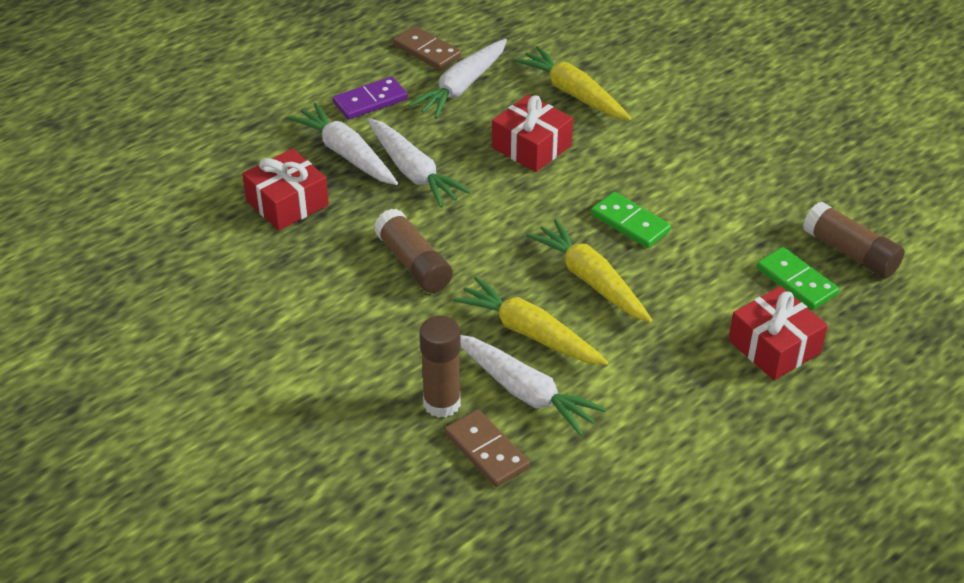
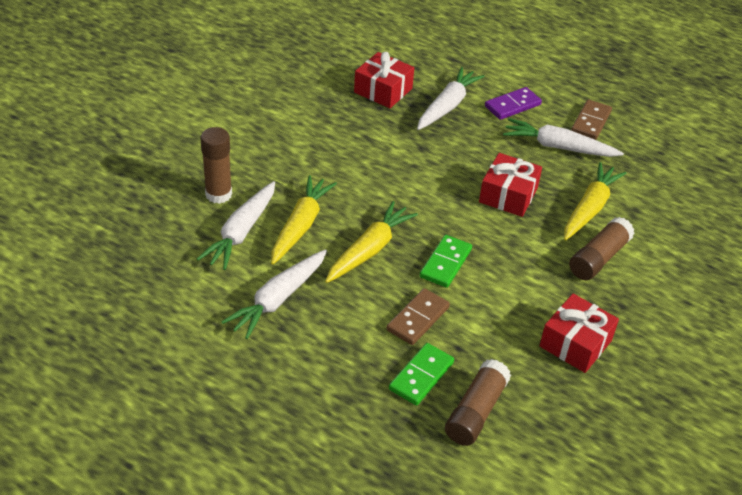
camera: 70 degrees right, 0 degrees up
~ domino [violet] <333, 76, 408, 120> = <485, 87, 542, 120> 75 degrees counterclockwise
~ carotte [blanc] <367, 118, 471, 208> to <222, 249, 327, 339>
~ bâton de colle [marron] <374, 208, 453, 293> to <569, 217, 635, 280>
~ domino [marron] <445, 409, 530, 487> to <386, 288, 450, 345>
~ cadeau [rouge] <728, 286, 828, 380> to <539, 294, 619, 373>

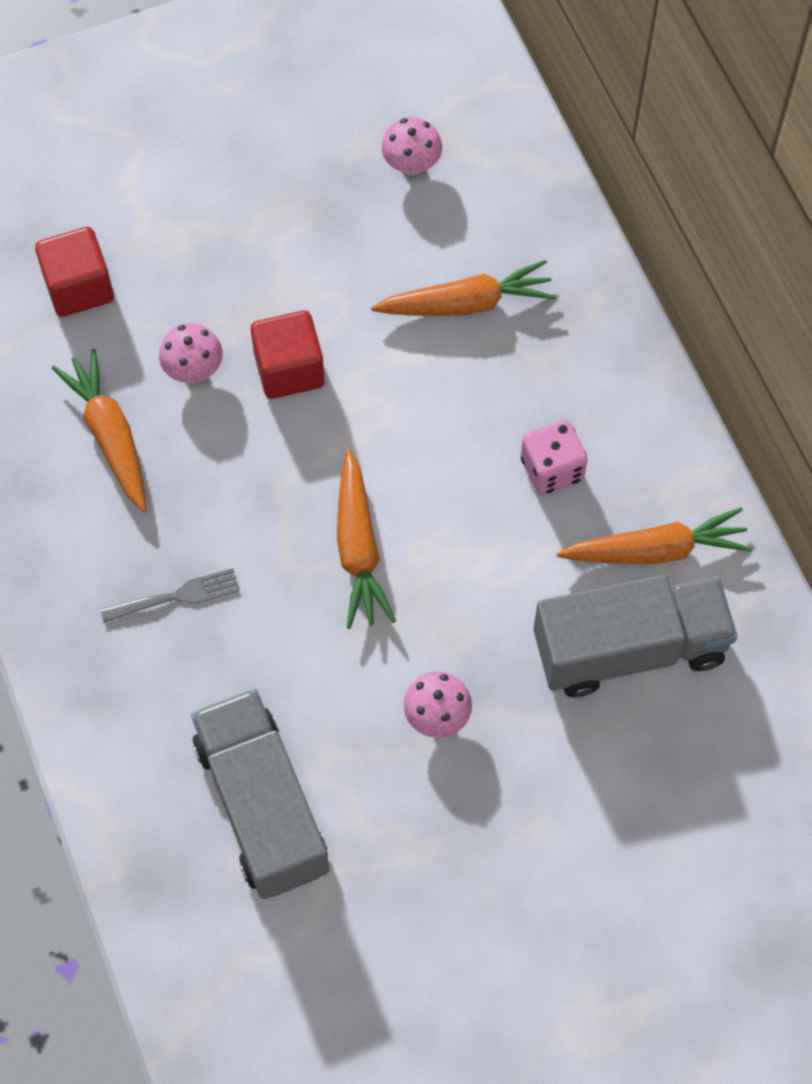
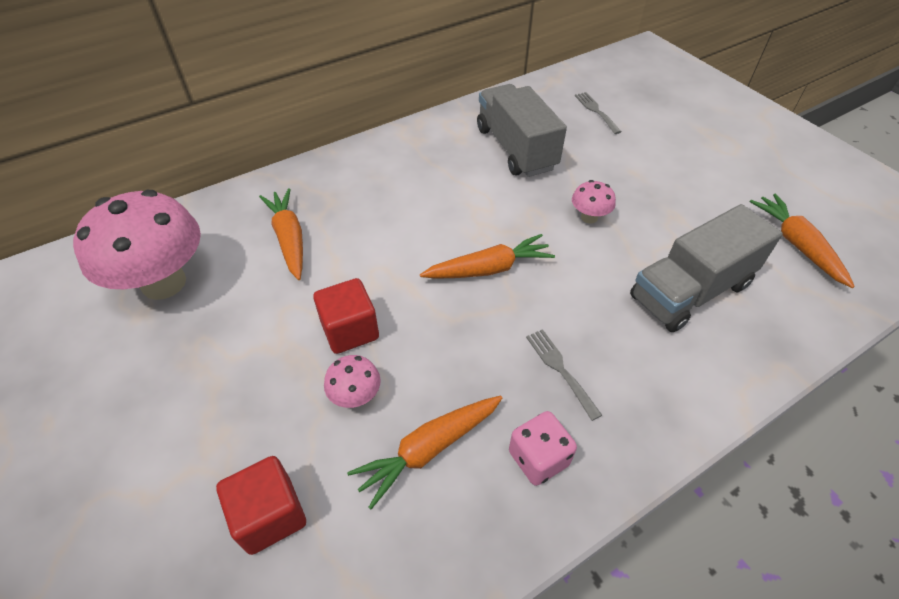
camera: 100 degrees left, 15 degrees down
~ champignon [rose] <381, 117, 442, 175> = <73, 190, 201, 300> x2.28
~ dé [rose] <521, 420, 588, 495> to <509, 411, 577, 486>
~ carotte [orange] <557, 507, 752, 564> to <750, 194, 855, 288>
+ fourchette [gris] <575, 92, 621, 134>

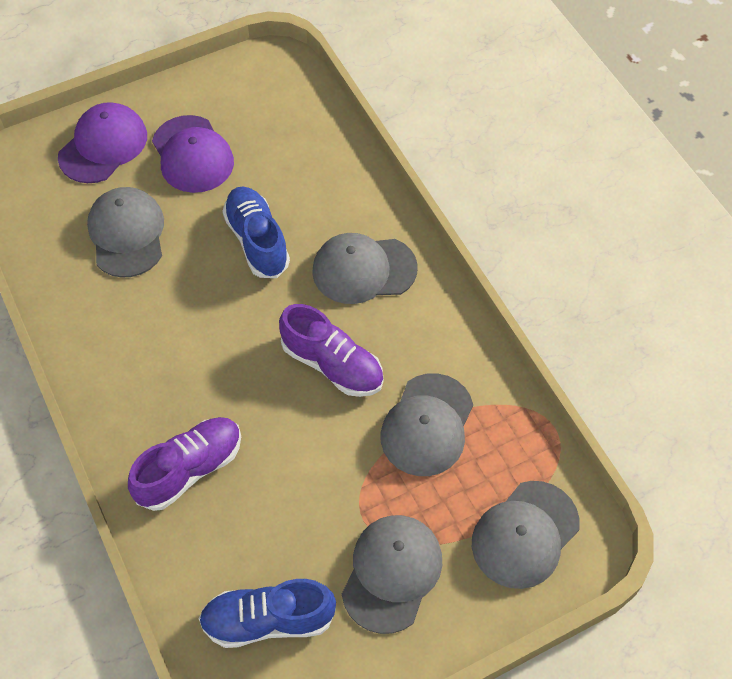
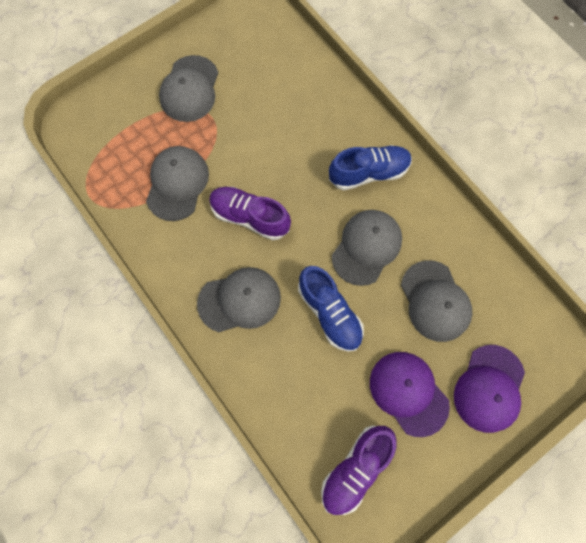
camera: 170 degrees right, 15 degrees up
~ chaussure [violet] <128, 417, 241, 511> to <321, 425, 397, 515>
~ chaussure [bleu] <199, 579, 336, 648> to <329, 145, 412, 190>
~ casquette [gris] <472, 481, 580, 589> to <332, 210, 402, 286>

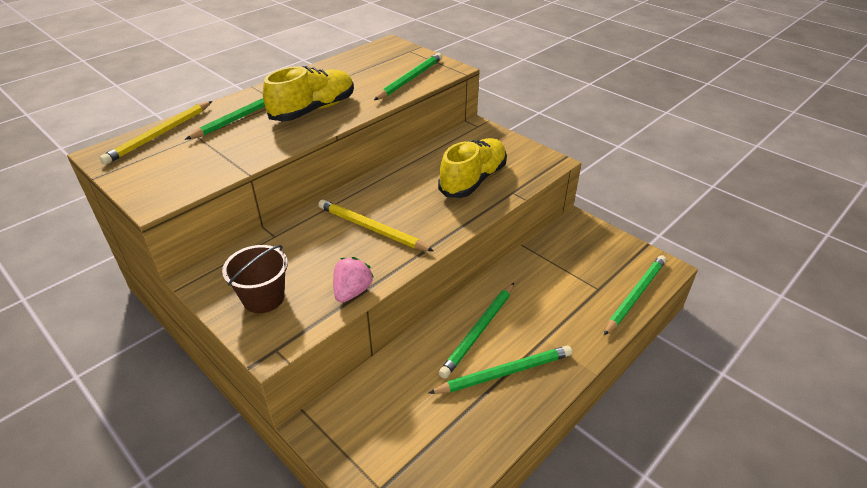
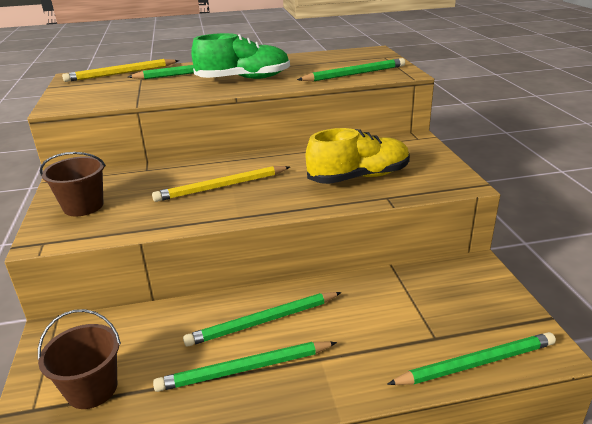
camera: 35 degrees right, 10 degrees down
~ chaussure [jaune] <263, 66, 354, 121> to chaussure [vert] <191, 33, 290, 79>
~ crayon [jaune] <318, 199, 434, 251> = <152, 166, 290, 202> 90 degrees counterclockwise
- fraise [rose] <333, 257, 374, 303>
~ crayon [vert] <428, 346, 572, 394> = <153, 341, 337, 392> 150 degrees clockwise
+ seau [marron] <38, 309, 121, 409>

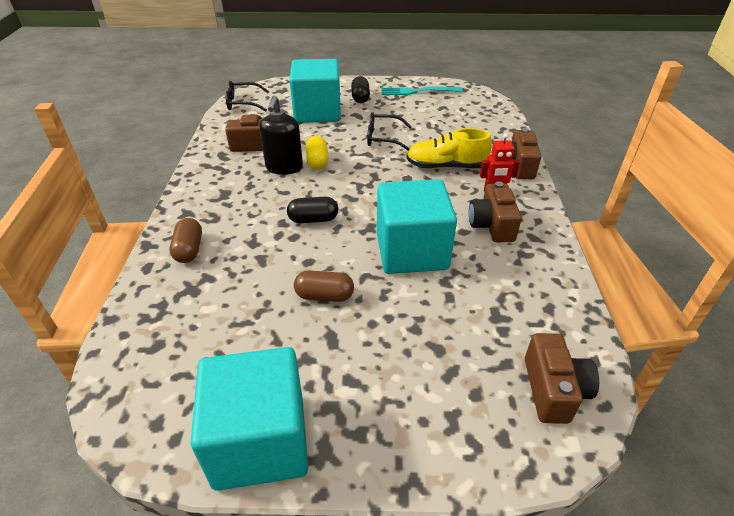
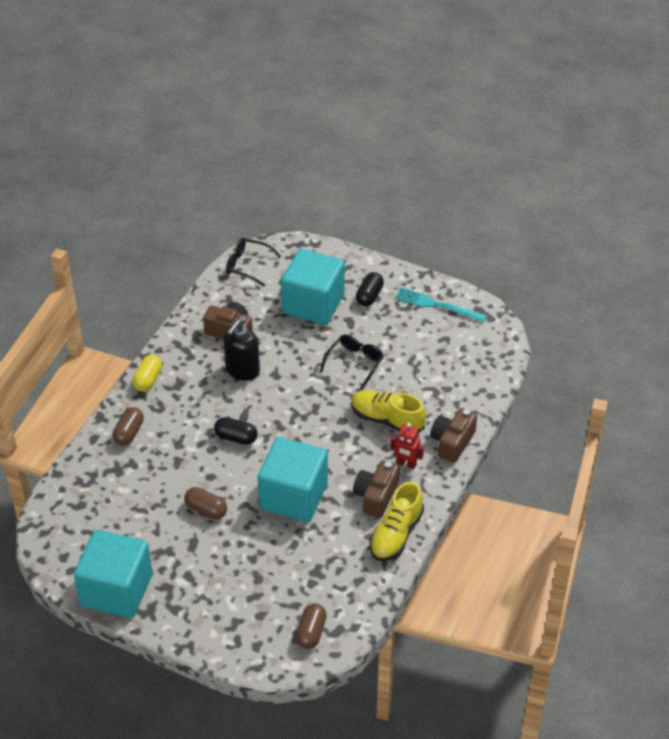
camera: 25 degrees right, 5 degrees up
~ gélule [jaune] <306, 136, 329, 170> to <132, 355, 162, 392>
~ lunettes [noir] <367, 112, 412, 151> = <320, 335, 384, 390> 90 degrees clockwise
~ appareil photo [marron] <525, 333, 599, 424> to gélule [marron] <296, 603, 327, 649>
+ chaussure [jaune] <370, 482, 424, 561>

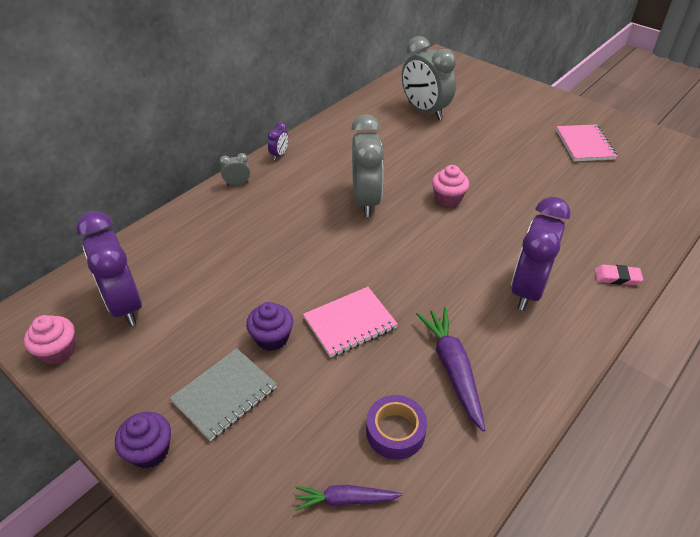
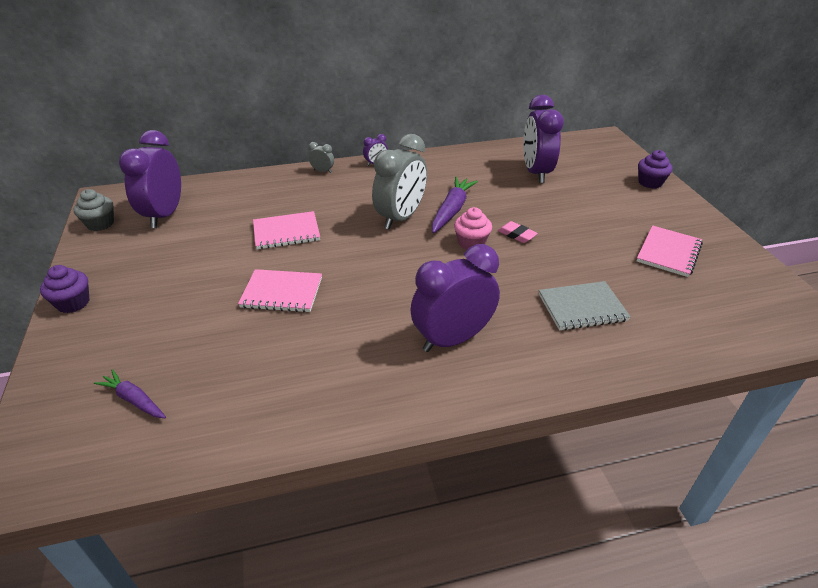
camera: 35 degrees right, 5 degrees down
~ muffin [rose] <24, 315, 75, 365> to muffin [gris] <74, 189, 114, 231>
~ carnet [gris] <170, 348, 277, 441> to <539, 281, 631, 331>
~ muffin [violet] <246, 302, 293, 351> to <638, 150, 673, 189>
- ruban adhésif [violet] <366, 395, 427, 460>
~ réveil [gris] <402, 36, 456, 120> to réveil [violet] <523, 95, 564, 183>
~ carotte [violet] <416, 308, 485, 432> to <432, 177, 478, 233>
~ gomme [rose] <594, 265, 643, 285> to <498, 221, 538, 243>
+ carnet [rose] <253, 211, 320, 249>

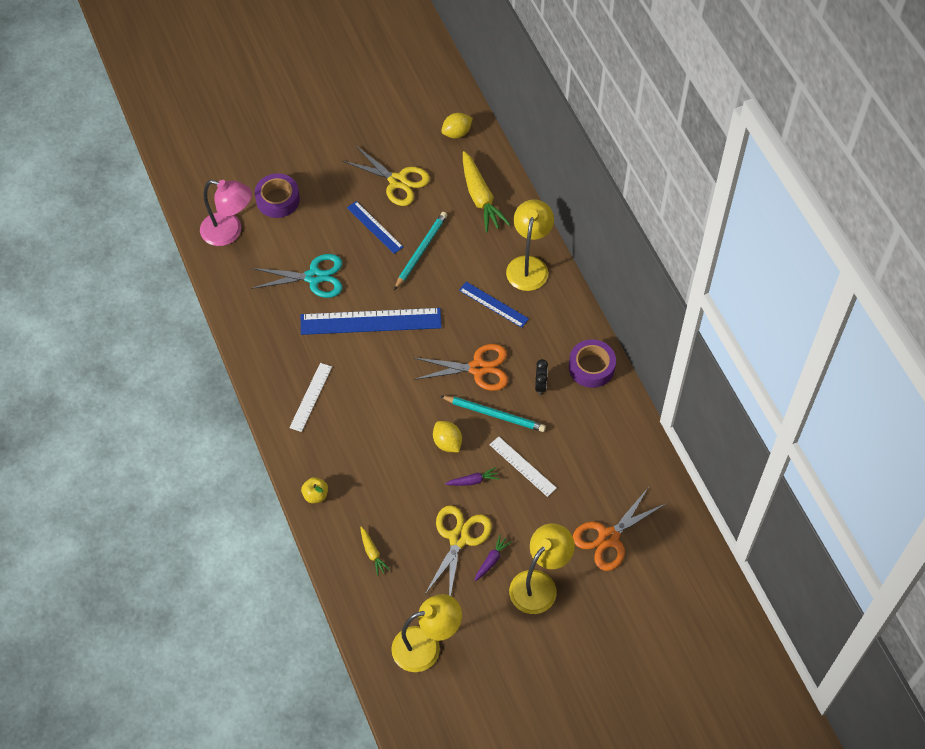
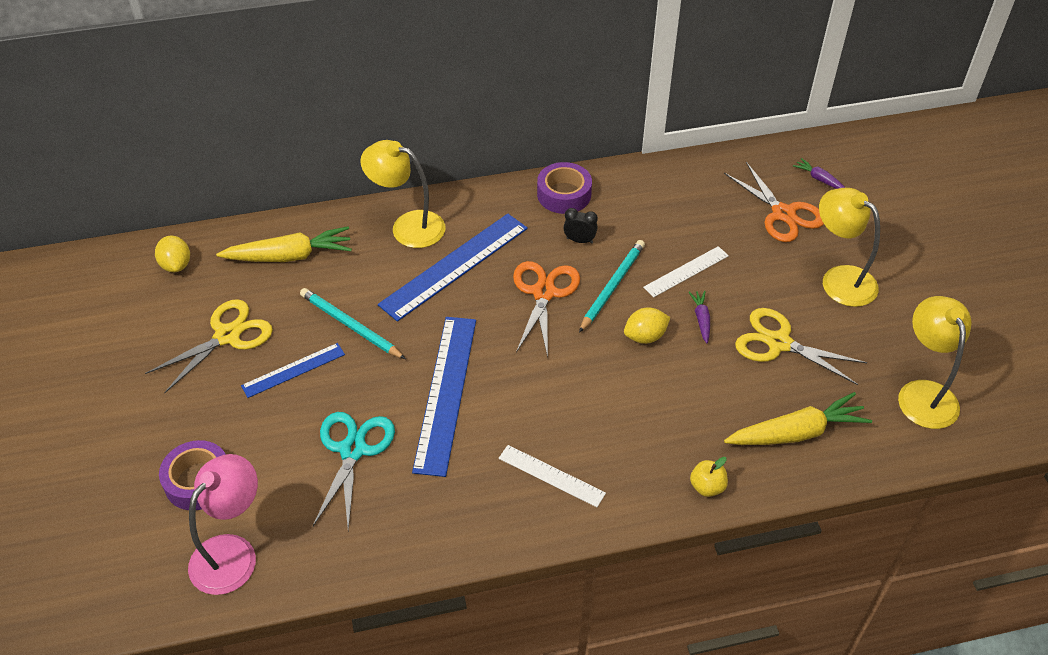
camera: 80 degrees left, 10 degrees down
~ carotte [jaune] <360, 526, 390, 576> = <724, 392, 872, 445> x2.06
~ règle [bleu] <459, 282, 529, 328> = <378, 214, 528, 322> x1.82
~ carotte [violet] <474, 535, 512, 581> to <793, 158, 845, 189>

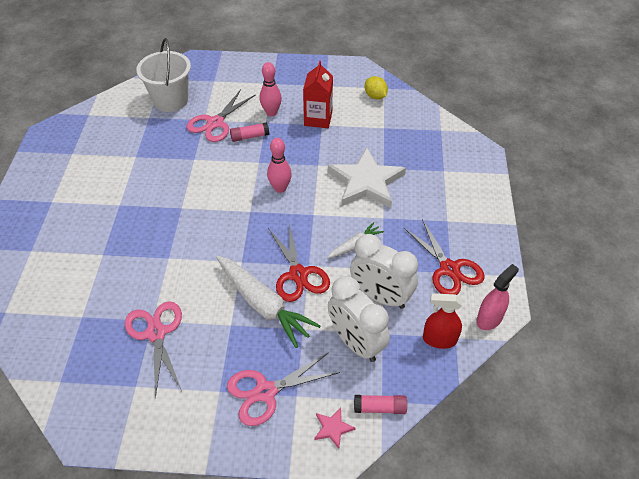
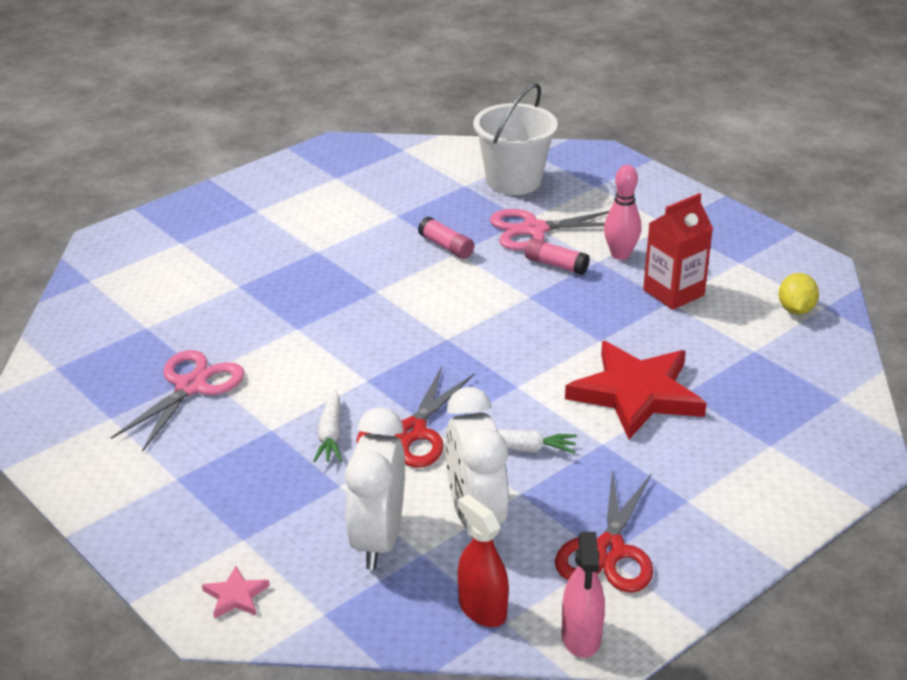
camera: 45 degrees right, 15 degrees down
~ carotte [blanc] <216, 256, 321, 348> = <313, 390, 342, 462> x0.52
- ciseaux [rose] <227, 352, 340, 426>
- quille [rose] <267, 138, 292, 193>
~ étoile [blanc] <328, 148, 406, 208> to étoile [rouge] <565, 341, 707, 439>
~ bâton de colle [rose] <354, 395, 407, 414> to <418, 217, 474, 259>
~ vaporisateur [rose] <476, 264, 519, 330> = <562, 532, 605, 658> 90 degrees clockwise

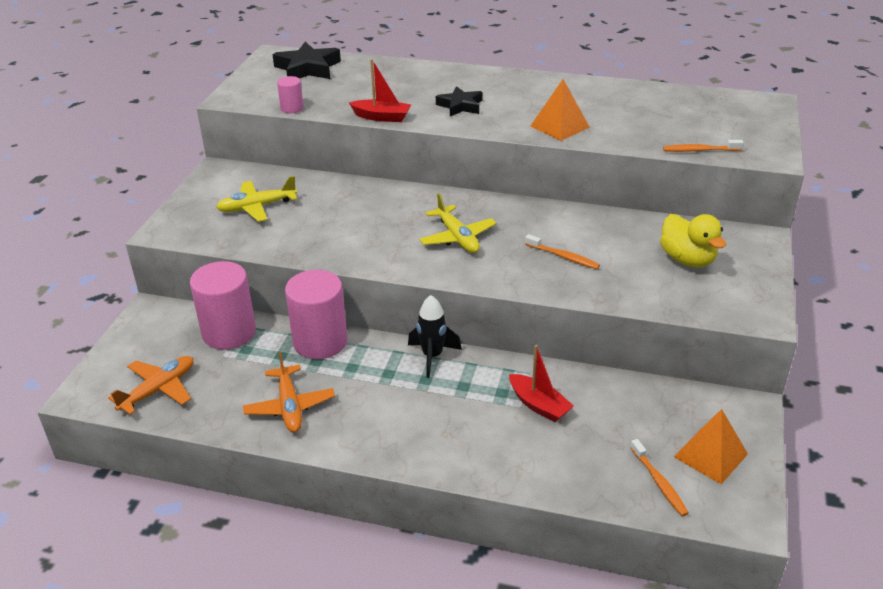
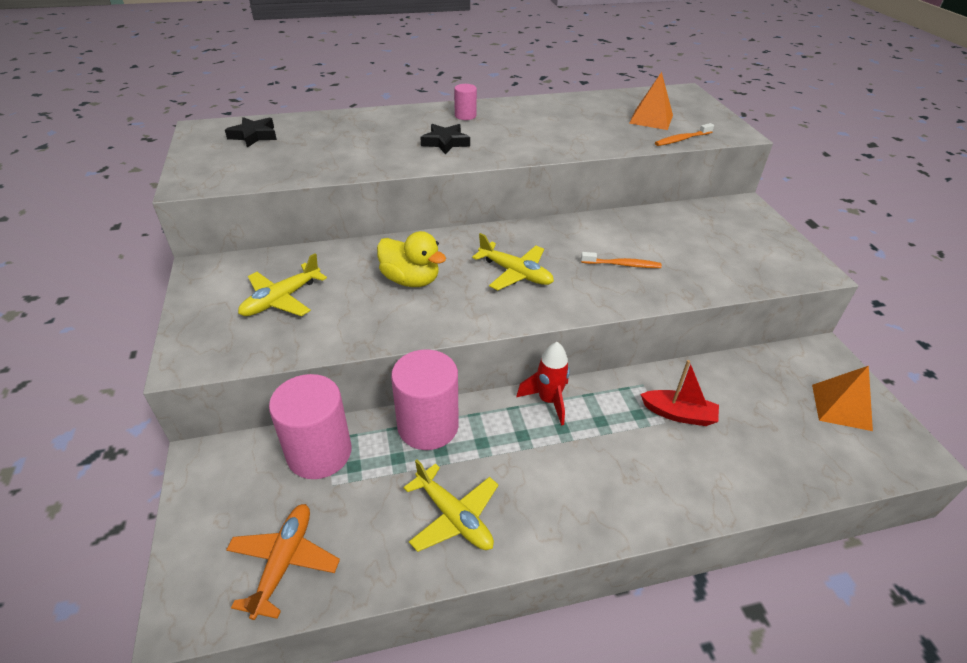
camera: 30 degrees left, 5 degrees up
~ avion [orange] <243, 352, 335, 433> to avion [jaune] <404, 459, 498, 552>
~ étoile [noir] <272, 42, 341, 79> = <225, 117, 277, 148> x0.66
~ cylindre [rose] <277, 76, 304, 113> to <454, 84, 477, 120>
- bateau [rouge] <349, 59, 411, 122>
~ fusée [noir] <408, 295, 462, 378> to fusée [rouge] <516, 342, 570, 426>
~ pyramide [orange] <530, 79, 590, 141> to <629, 72, 673, 130>
- brosse à dents [orange] <630, 439, 689, 517>
~ canard [jaune] <660, 214, 726, 268> to <377, 231, 446, 287>

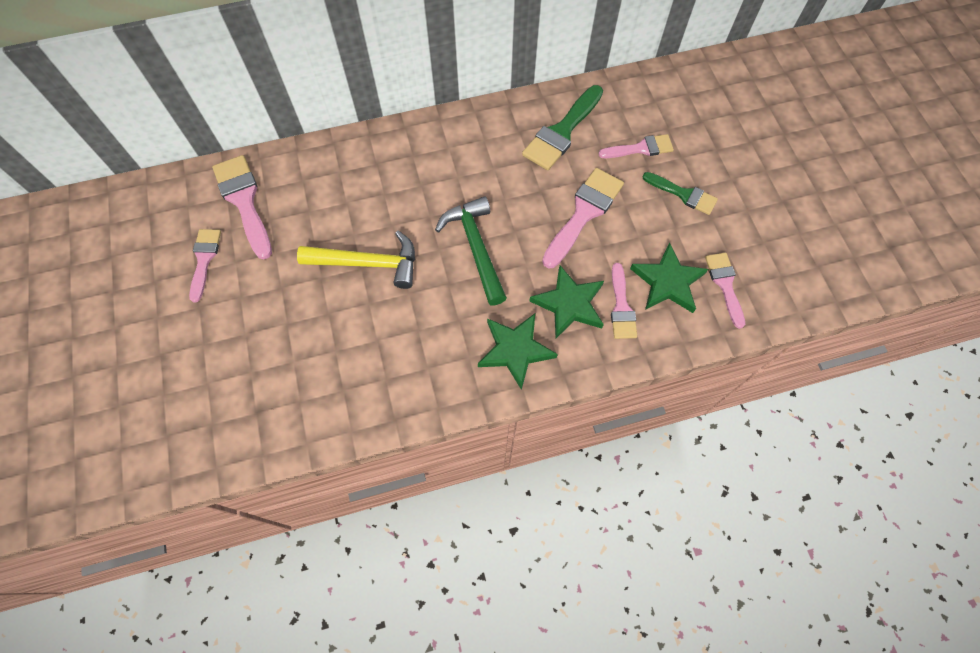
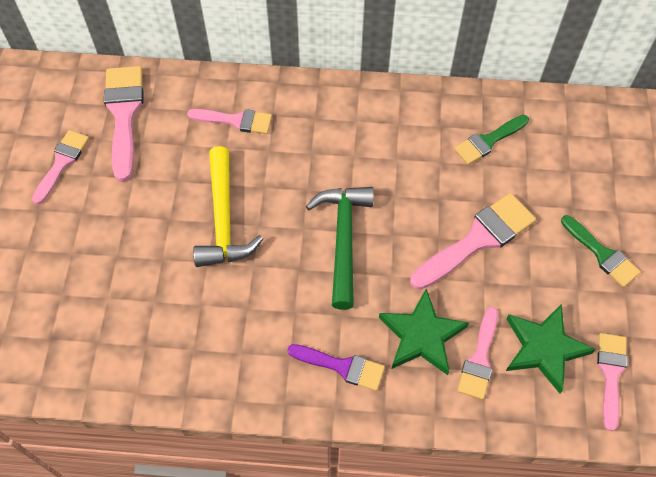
camera: 20 degrees right, 5 degrees down
~ marteau [jaune] <297, 231, 415, 289> = <193, 146, 263, 267> 60 degrees clockwise
~ étoile [vert] <478, 314, 558, 390> to pinceau [violet] <287, 344, 385, 391>
~ pinceau [vert] <522, 85, 603, 170> = <454, 115, 529, 165> x0.63
~ pinceau [rose] <599, 134, 674, 158> to <187, 109, 272, 134>

